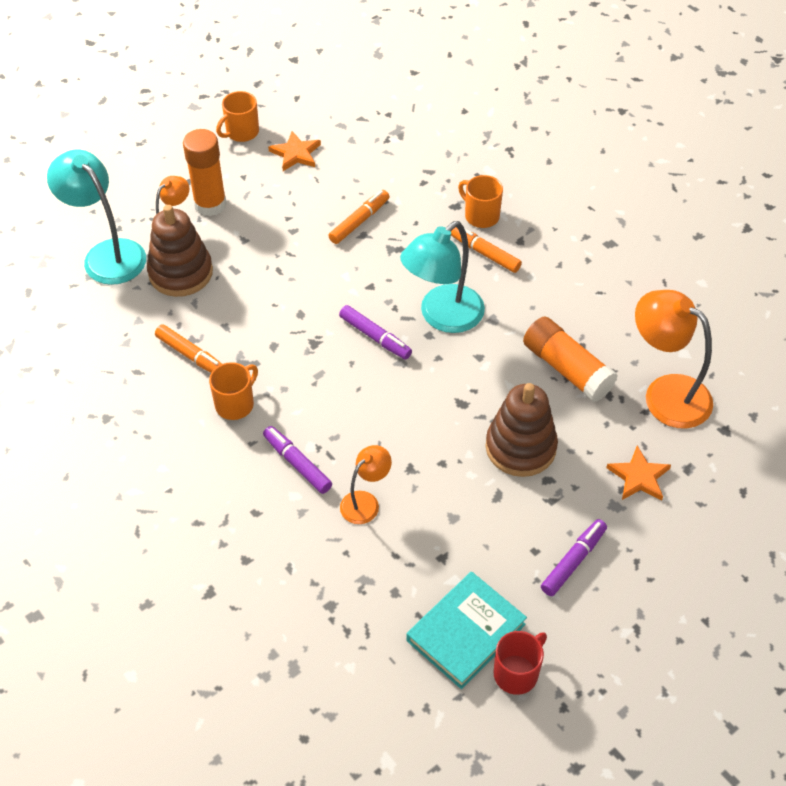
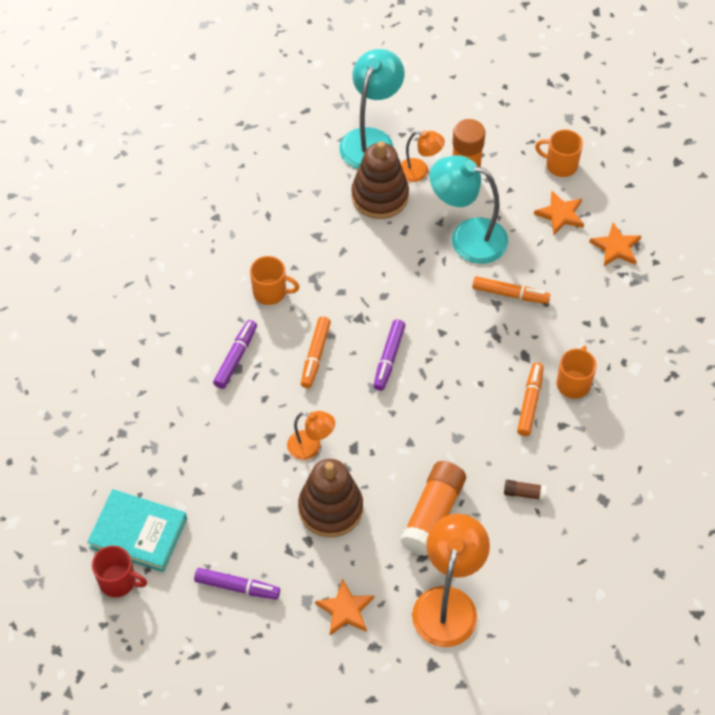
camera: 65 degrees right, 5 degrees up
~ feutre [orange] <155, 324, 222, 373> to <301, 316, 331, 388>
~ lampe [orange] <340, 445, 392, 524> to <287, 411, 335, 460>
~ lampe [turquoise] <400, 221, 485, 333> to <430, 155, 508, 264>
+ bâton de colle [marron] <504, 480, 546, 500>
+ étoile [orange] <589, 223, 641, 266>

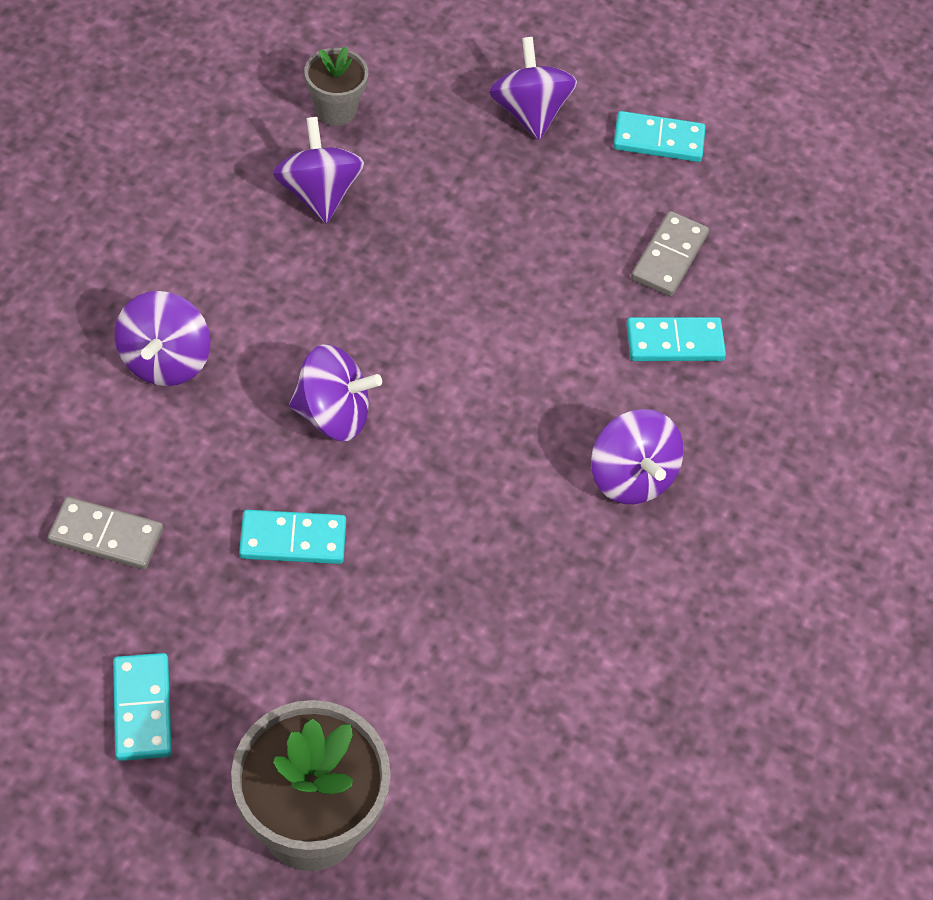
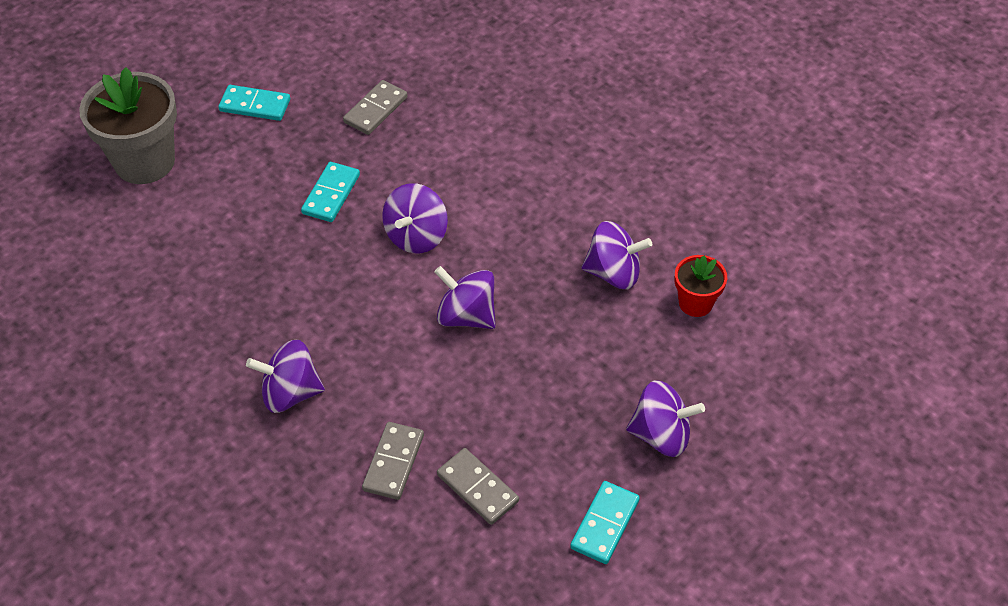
camera: 115 degrees right, 5 degrees down
~ toupie [violet] <115, 291, 210, 386> to <434, 266, 496, 329>
~ pot de fleurs [gris] <304, 47, 368, 126> to pot de fleurs [rouge] <675, 255, 727, 317>
~ domino [turquoise] <626, 317, 726, 361> to domino [gris] <362, 422, 424, 500>

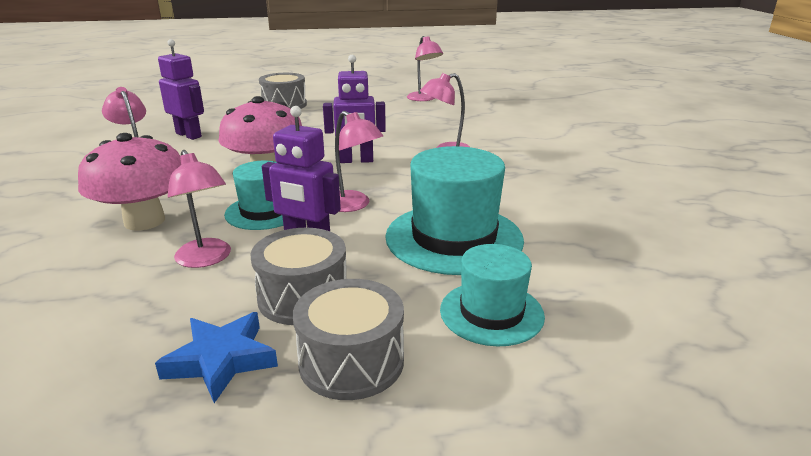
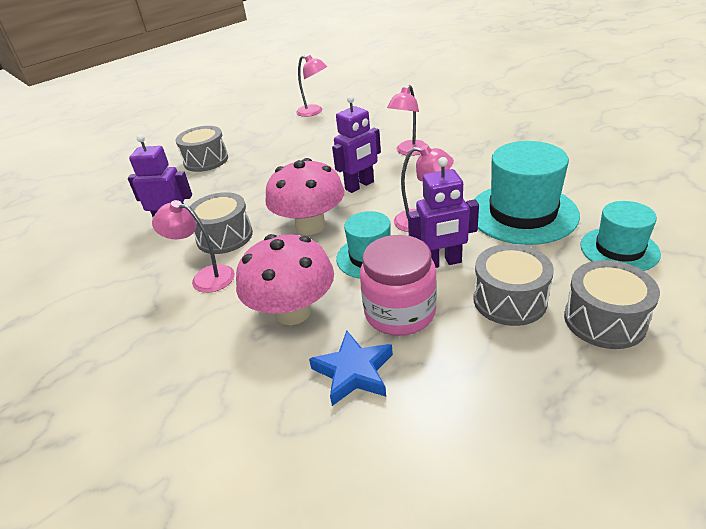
camera: 30 degrees left, 10 degrees up
~ étoile [bleu] <155, 312, 278, 403> to <309, 331, 393, 406>
~ lampe [rose] <168, 150, 231, 268> to bocal [rose] <360, 235, 437, 336>
+ tambour [gris] <190, 192, 253, 254>

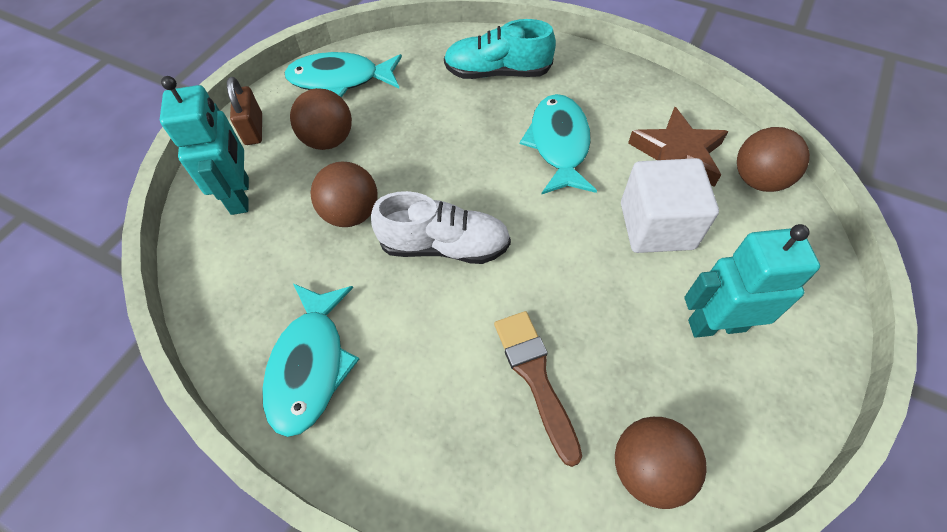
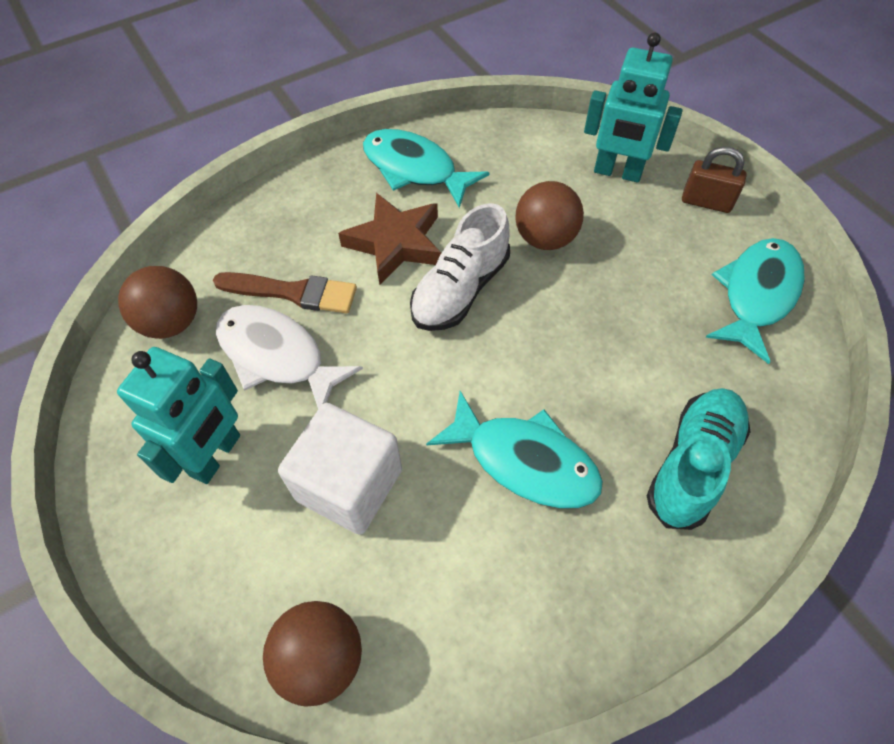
camera: 120 degrees right, 0 degrees up
- balle [marron] <290, 88, 352, 150>
~ étoile [marron] <628, 107, 728, 187> to <338, 193, 441, 285>
+ poisson [blanc] <216, 305, 363, 409>

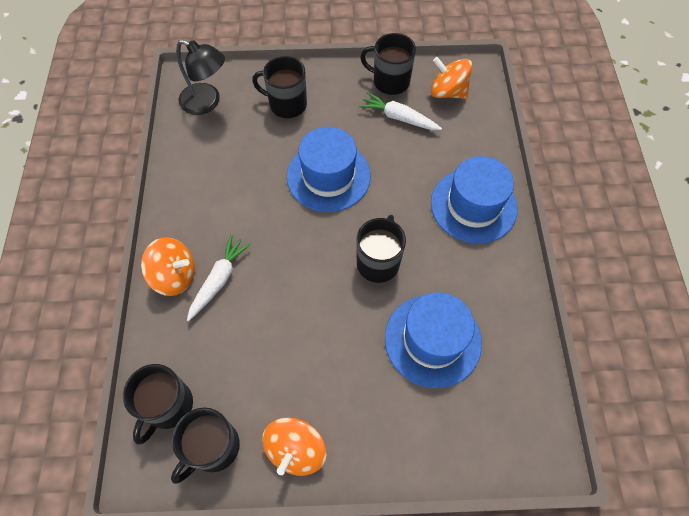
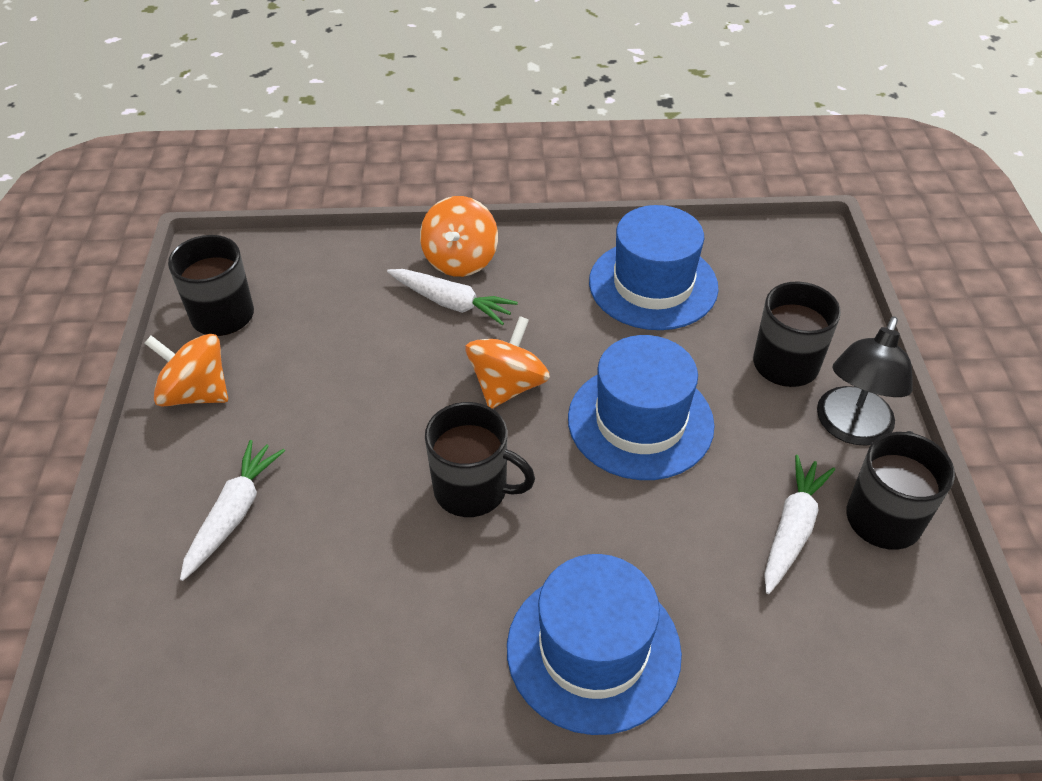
camera: 90 degrees right, 15 degrees down
- tasse [noir] <123, 364, 193, 445>
~ lampe [noir] <176, 40, 225, 115> to <817, 317, 913, 445>
~ chapeau [bleu] <385, 292, 482, 388> to <589, 205, 719, 330>
~ toupie [orange] <430, 57, 472, 99> to <466, 316, 550, 409>
+ carotte [blanc] <180, 440, 285, 581>

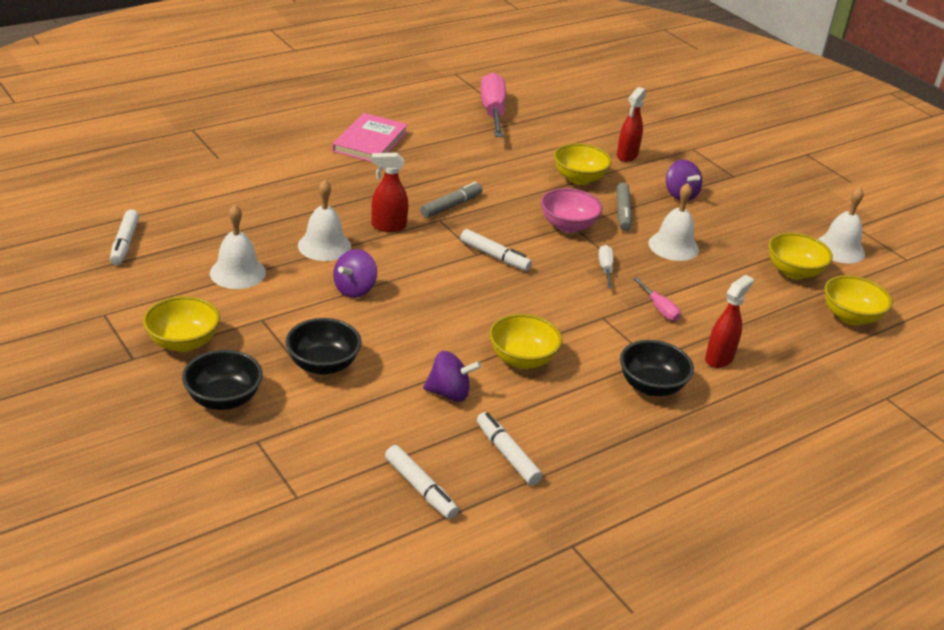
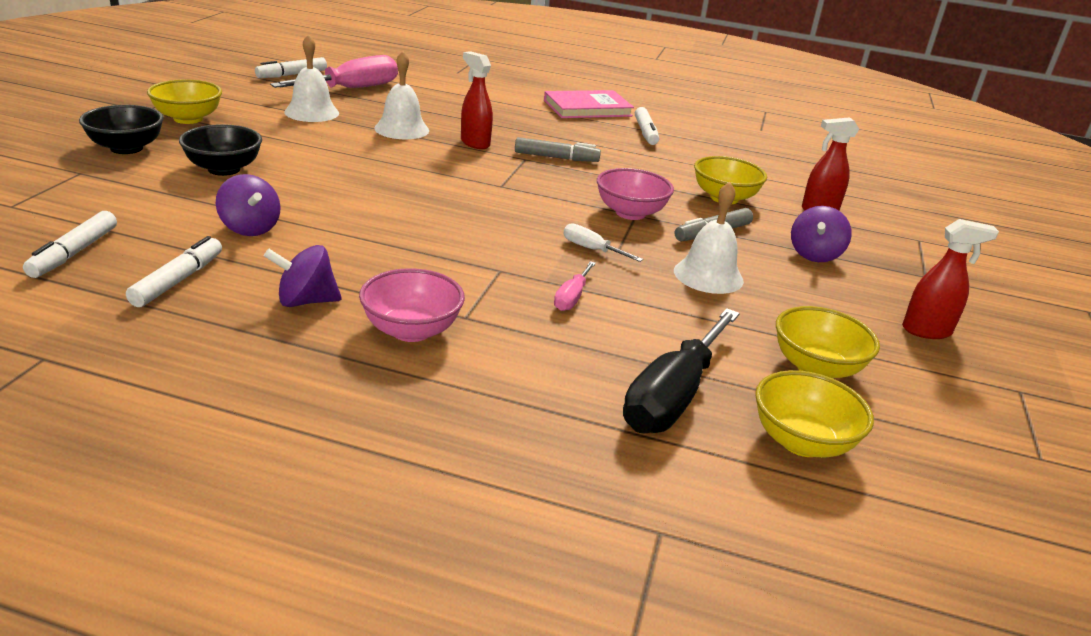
camera: 50 degrees right, 5 degrees down
~ toupie [violet] <333, 249, 377, 298> to <264, 245, 342, 307>
~ feutre [blanc] <460, 229, 532, 271> to <635, 107, 659, 145>
~ tournevis [rose] <481, 72, 506, 137> to <270, 55, 398, 88>
- bol [jaune] <489, 314, 562, 369>
~ tournevis [blanc] <598, 245, 614, 288> = <563, 223, 643, 262> 105 degrees counterclockwise
~ bol [noir] <620, 340, 694, 396> to bol [rose] <359, 268, 465, 342>
~ vaporisateur [rouge] <705, 275, 754, 368> to <902, 219, 999, 339>
- cloche [blanc] <818, 187, 865, 264>
+ tournevis [noir] <623, 308, 740, 433>

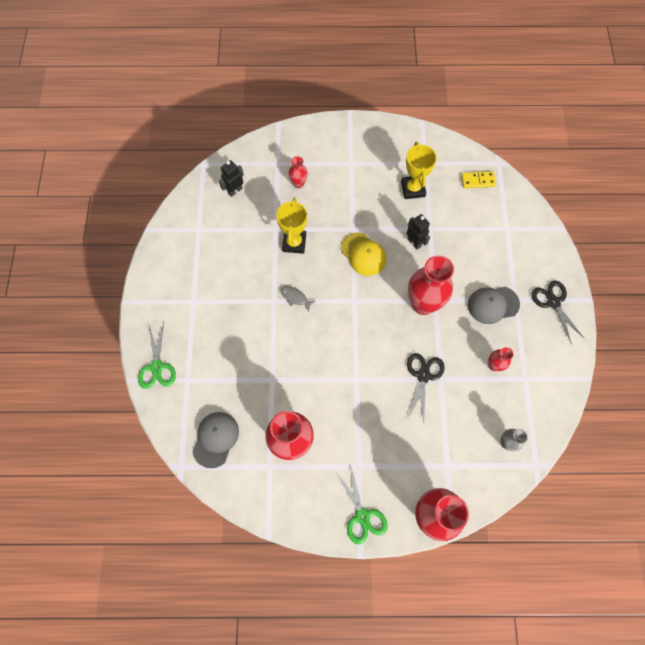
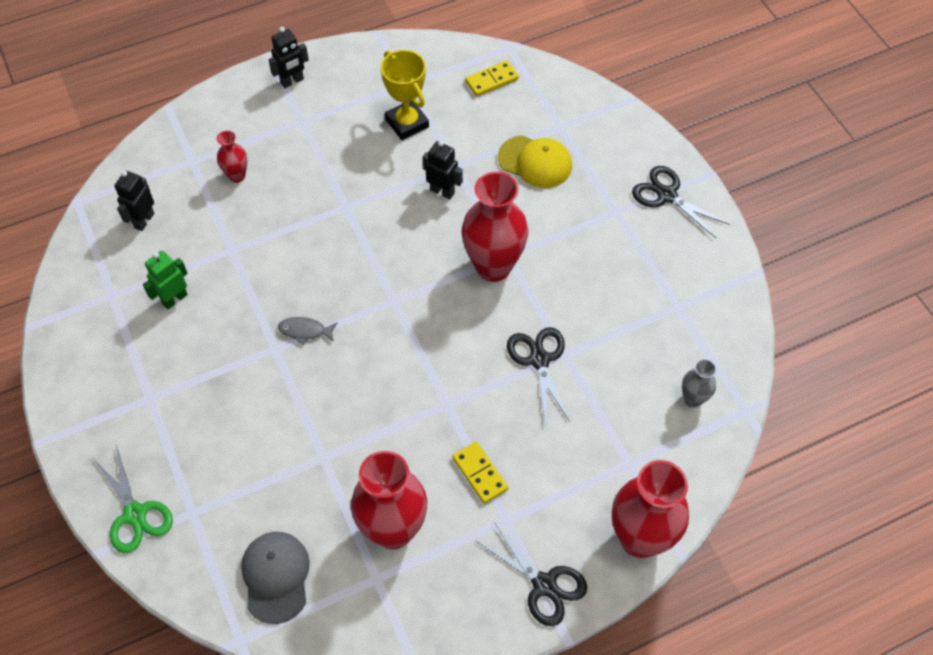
camera: 25 degrees left, 10 degrees down
- trophée [jaune] <276, 197, 307, 254>
~ ciseaux [vert] <335, 467, 388, 544> to ciseaux [noir] <476, 522, 587, 626>
~ casquette [jaune] <341, 233, 386, 276> to <498, 136, 572, 188>
- casquette [gris] <468, 287, 520, 324>
- vase [rouge] <488, 347, 514, 371>
+ robot [vert] <143, 251, 188, 309>
+ robot [noir] <268, 27, 309, 88>
+ domino [jaune] <452, 442, 508, 504>

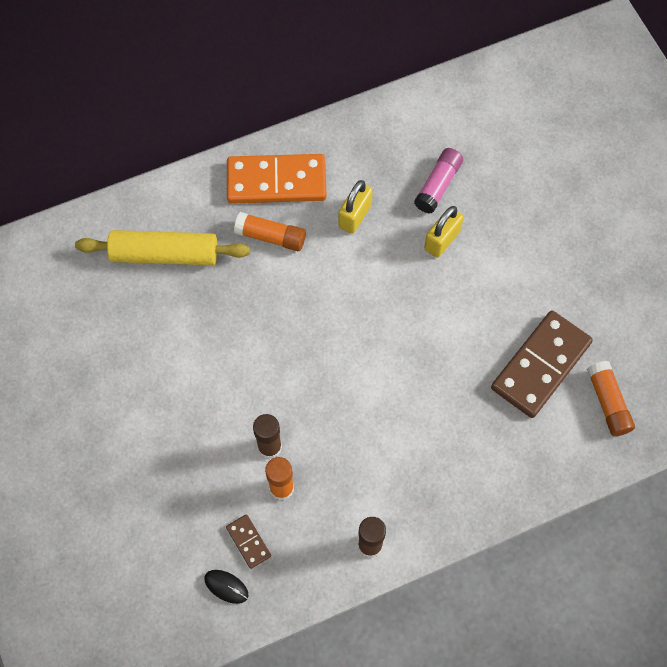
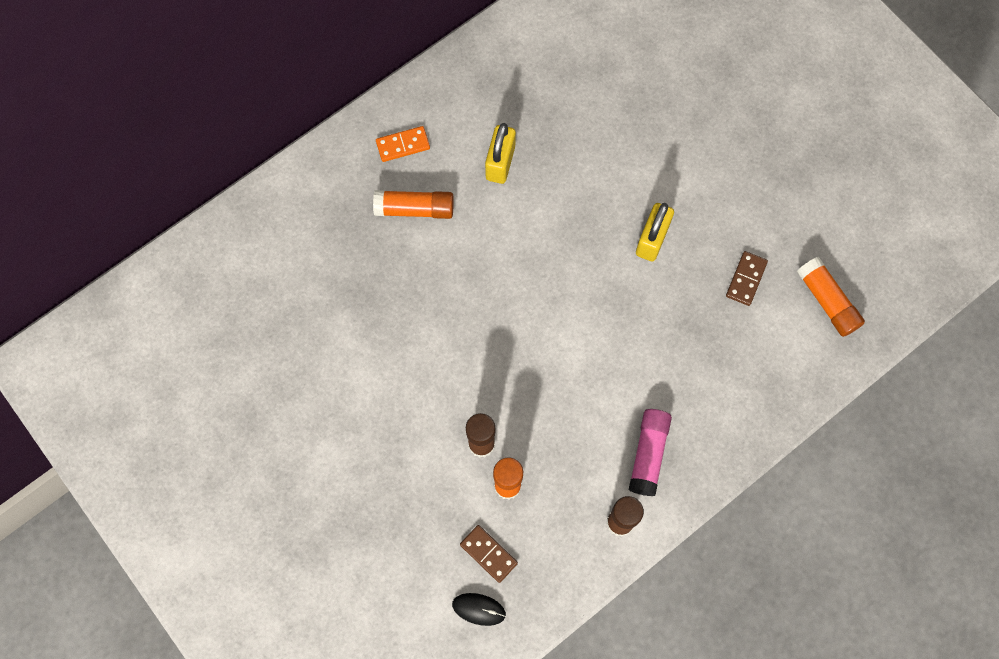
camera: 15 degrees left, 5 degrees up
- rouleau à pâtisserie [jaune] <75, 230, 250, 265>
~ domino [orange] <227, 154, 327, 204> = <376, 126, 430, 162> x0.45
~ bâton de colle [rose] <414, 148, 463, 214> to <629, 409, 672, 496>
~ cadenas [jaune] <424, 206, 464, 258> to <636, 203, 674, 262>
~ domino [marron] <491, 311, 593, 418> = <726, 251, 768, 306> x0.45

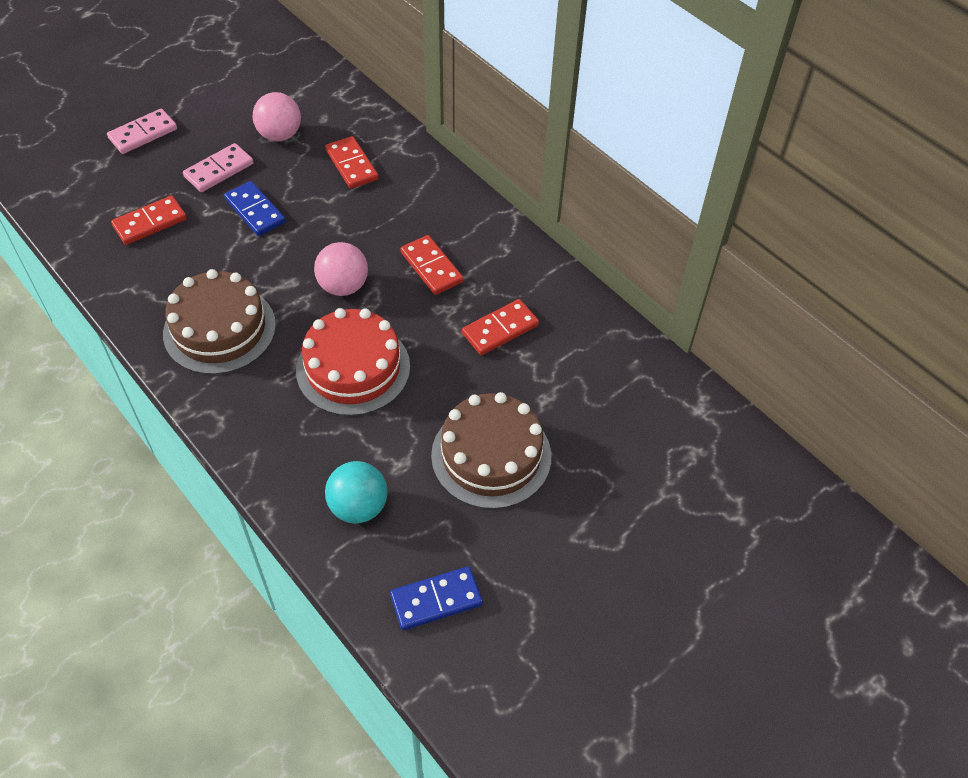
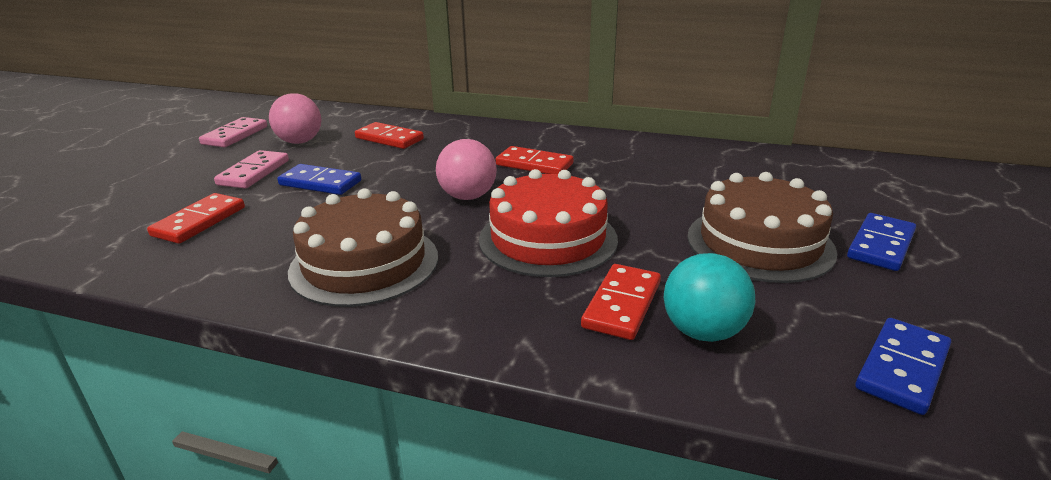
camera: 30 degrees left, 25 degrees down
~ domino [rose] <107, 109, 177, 154> to <199, 117, 267, 147>
~ domino [rouge] <462, 299, 539, 355> to <581, 264, 661, 340>
+ domino [bleu] <847, 213, 916, 271>

